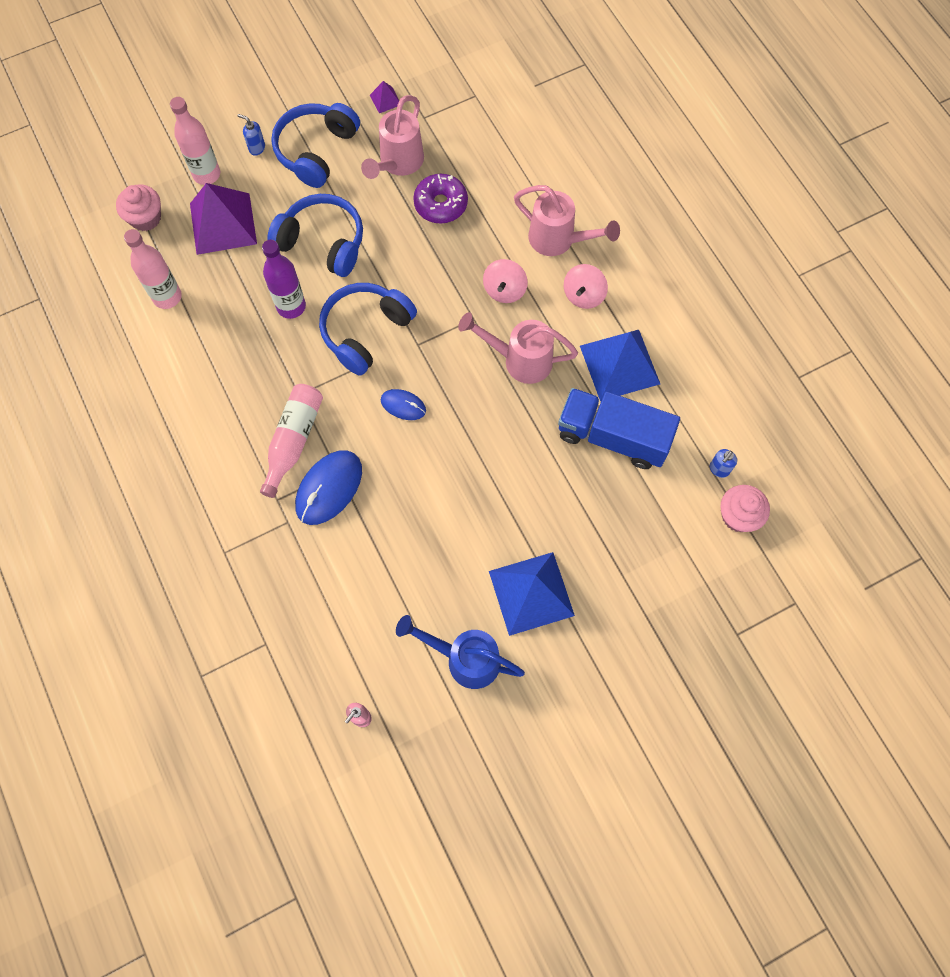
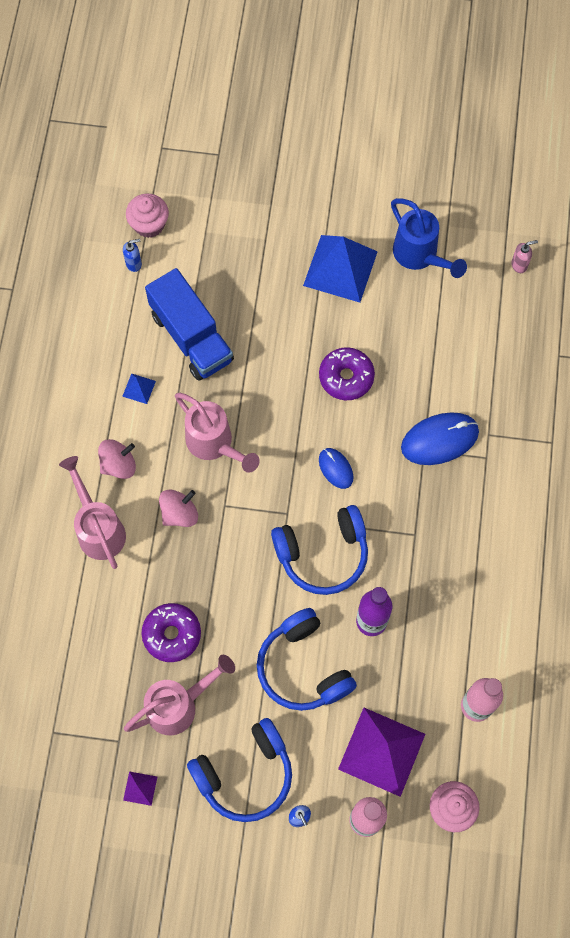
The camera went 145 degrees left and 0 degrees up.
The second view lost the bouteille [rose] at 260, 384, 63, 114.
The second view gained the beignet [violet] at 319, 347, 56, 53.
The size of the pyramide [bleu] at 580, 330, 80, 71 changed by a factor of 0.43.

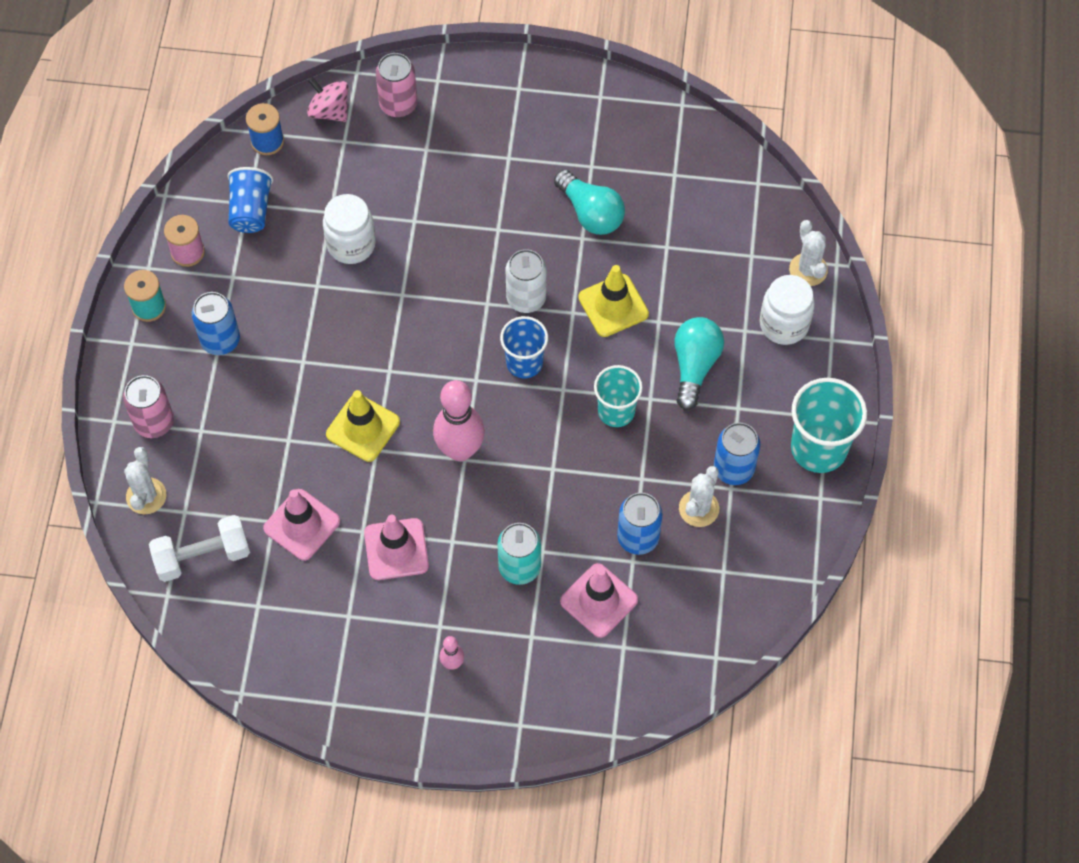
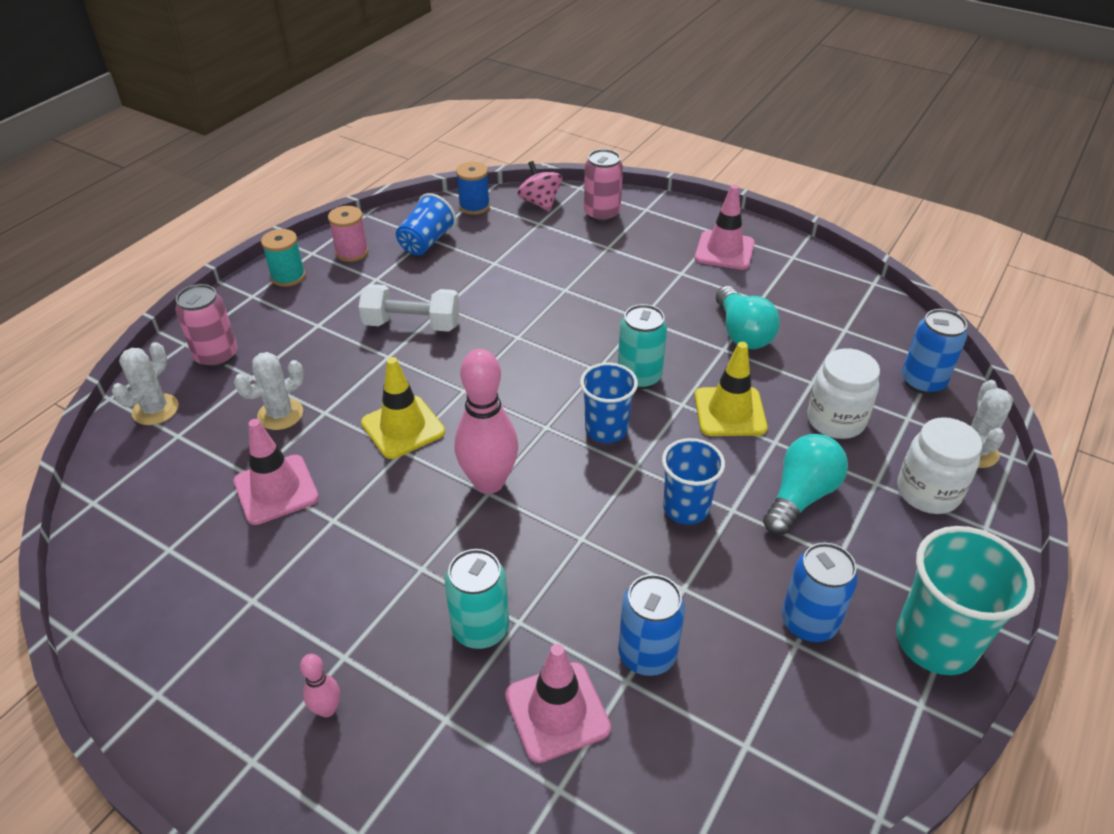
The camera went 25 degrees right and 20 degrees down.
The haltère [blanc] ended up elsewhere, having gone from 149, 515, 101, 67 to 359, 284, 101, 48.
The canette [bleu] ended up elsewhere, having gone from 192, 292, 48, 63 to 902, 309, 65, 85.
The bocal [blanc] ended up elsewhere, having gone from 323, 194, 53, 70 to 807, 348, 73, 91.
The cône de chantier [rose] ended up elsewhere, having gone from 364, 515, 65, 65 to 695, 185, 60, 85.
The cactus [blanc] ended up elsewhere, having gone from 679, 466, 40, 61 to 234, 352, 70, 78.
What was the canette [blanc] at 506, 249, 41, 64 turned into the canette [turquoise] at 618, 304, 49, 86.
What was the gobelet [turquoise] at 594, 365, 49, 62 turned into the gobelet [bleu] at 662, 438, 63, 87.

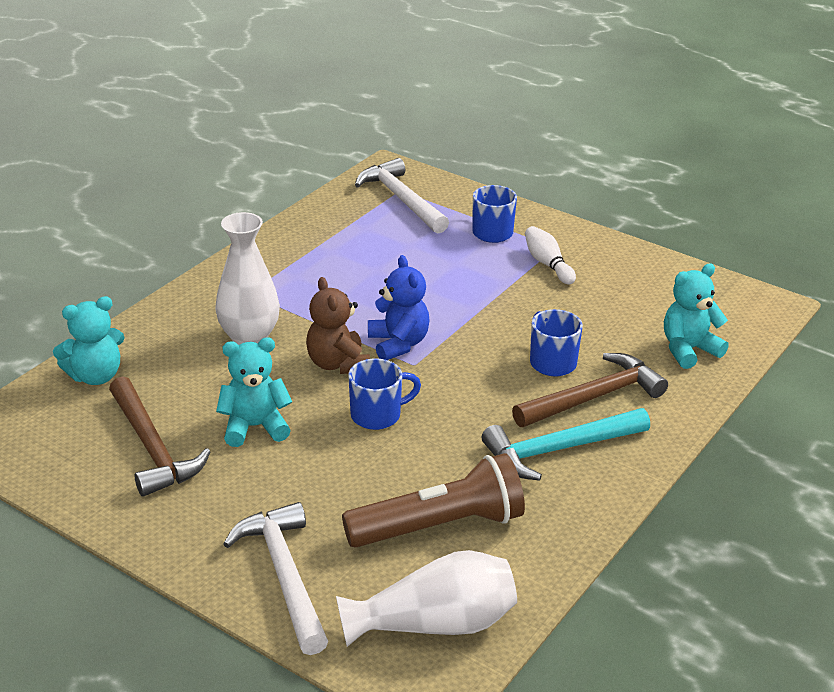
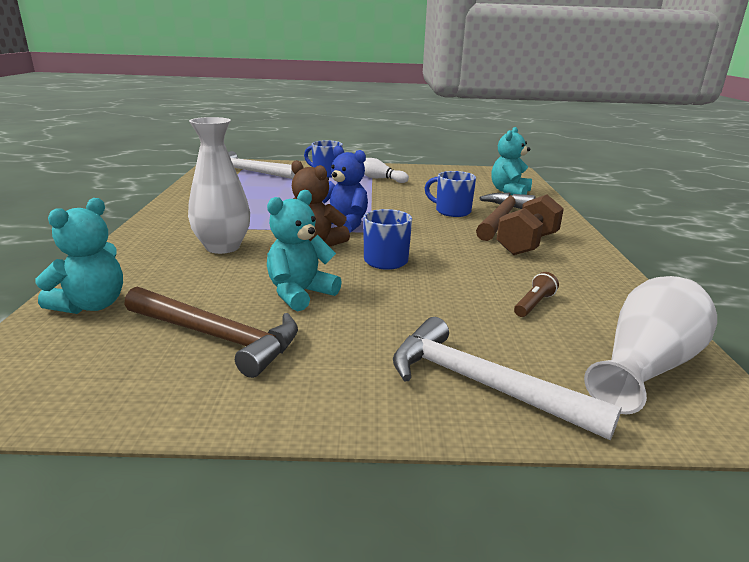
The camera went 35 degrees left and 10 degrees down.
Where the marteau [turquoise] stood at 482, 408, 168, 73, the haltère [marron] came to stand at 496, 194, 68, 61.
The size of the lampe de poche [marron] at 342, 453, 183, 95 changed by a factor of 0.40.

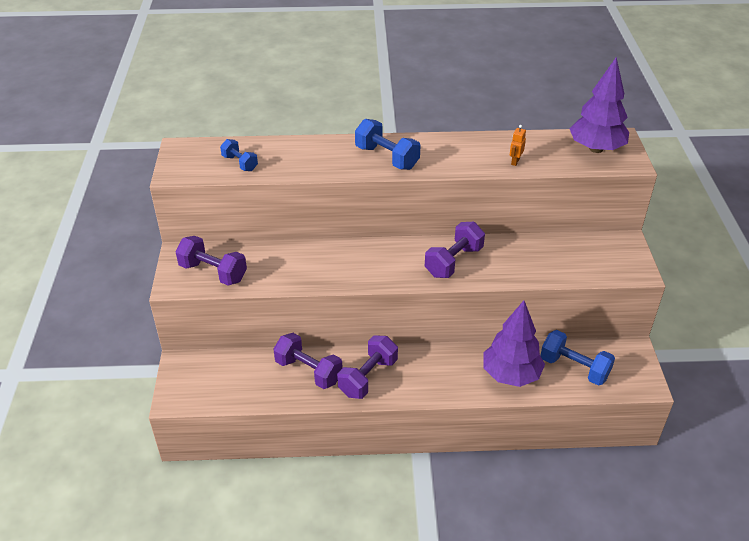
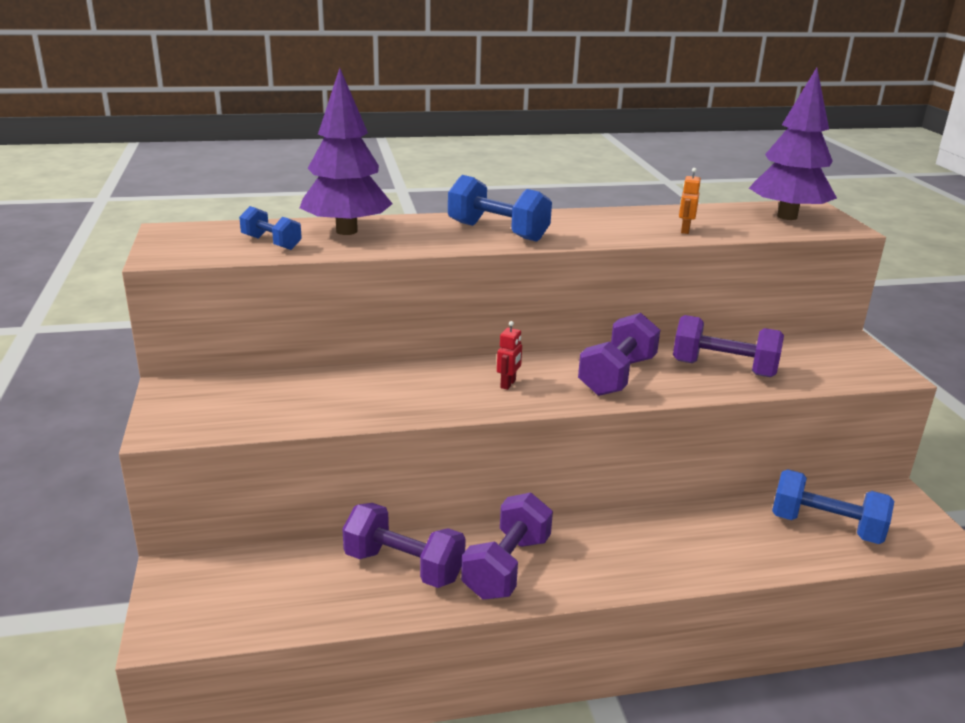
The camera went 10 degrees left and 15 degrees down.
The second view gained the robot [rouge] at 497, 321, 25, 69.
The haltère [violet] ended up elsewhere, having gone from 175, 236, 72, 50 to 673, 315, 111, 62.
The arbre [violet] ended up elsewhere, having gone from 484, 301, 61, 86 to 300, 68, 93, 167.

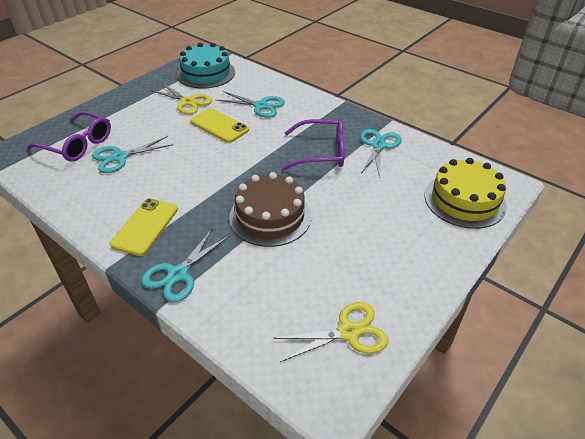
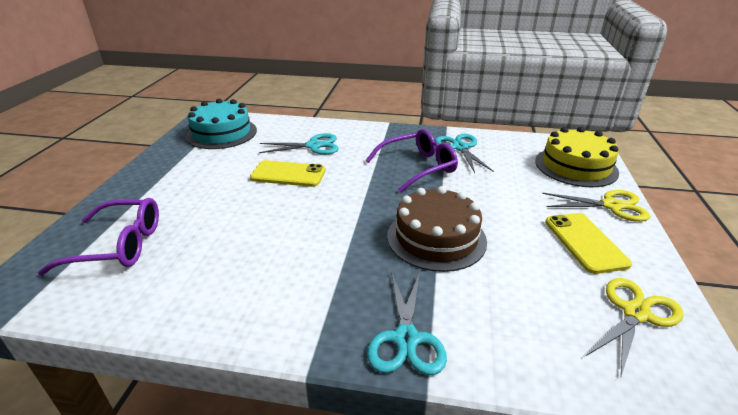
The camera went 30 degrees left and 10 degrees down.
The second view lost the ciseaux [turquoise] at 92, 136, 81, 37.
The téléphone [jaune] ended up elsewhere, having gone from 110, 198, 68, 58 to 545, 213, 87, 61.
The ciseaux [jaune] ended up elsewhere, having gone from 151, 83, 61, 31 to 542, 190, 108, 32.

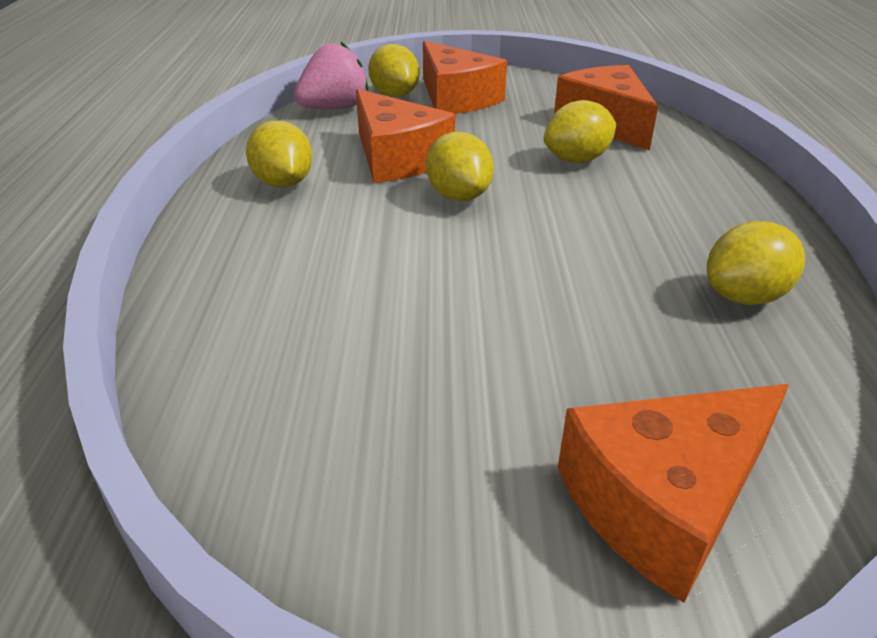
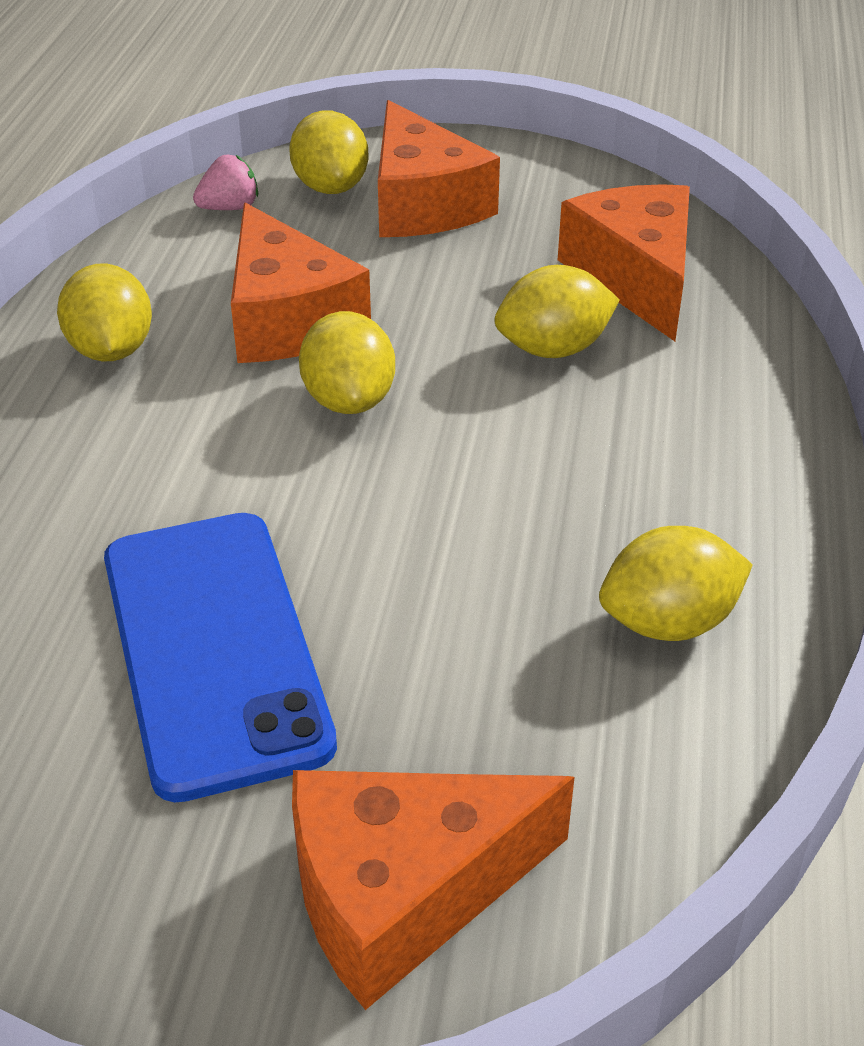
The camera went 10 degrees right and 5 degrees up.
The second view gained the téléphone [bleu] at 104, 513, 233, 290.
The size of the fraise [rose] at 294, 42, 75, 67 changed by a factor of 0.57.

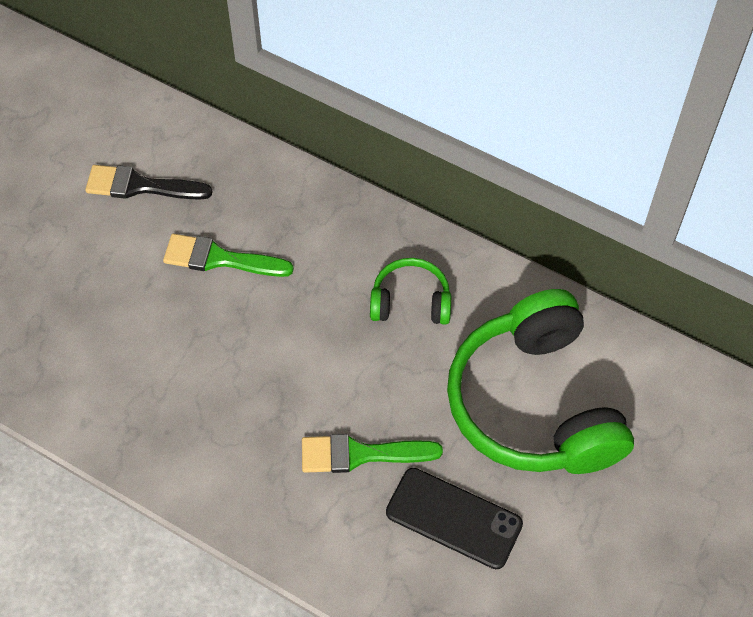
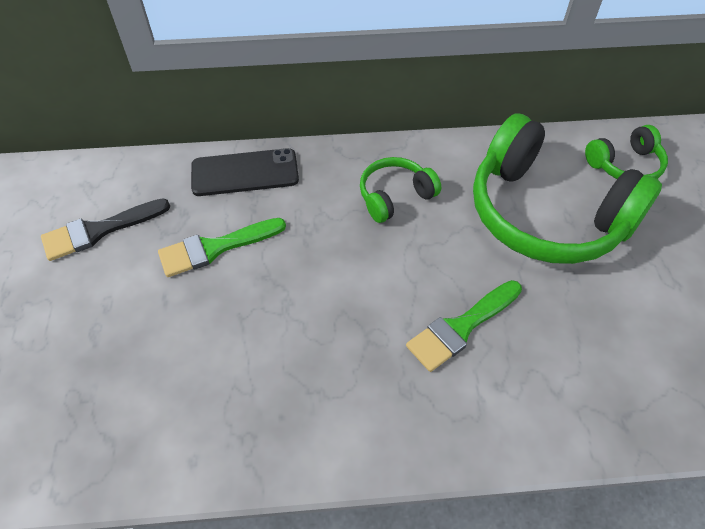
The camera went 35 degrees left and 5 degrees down.
The second view gained the casque audio [vert] at 585, 125, 83, 54.
The téléphone [noir] ended up elsewhere, having gone from 386, 468, 137, 101 to 191, 148, 108, 48.

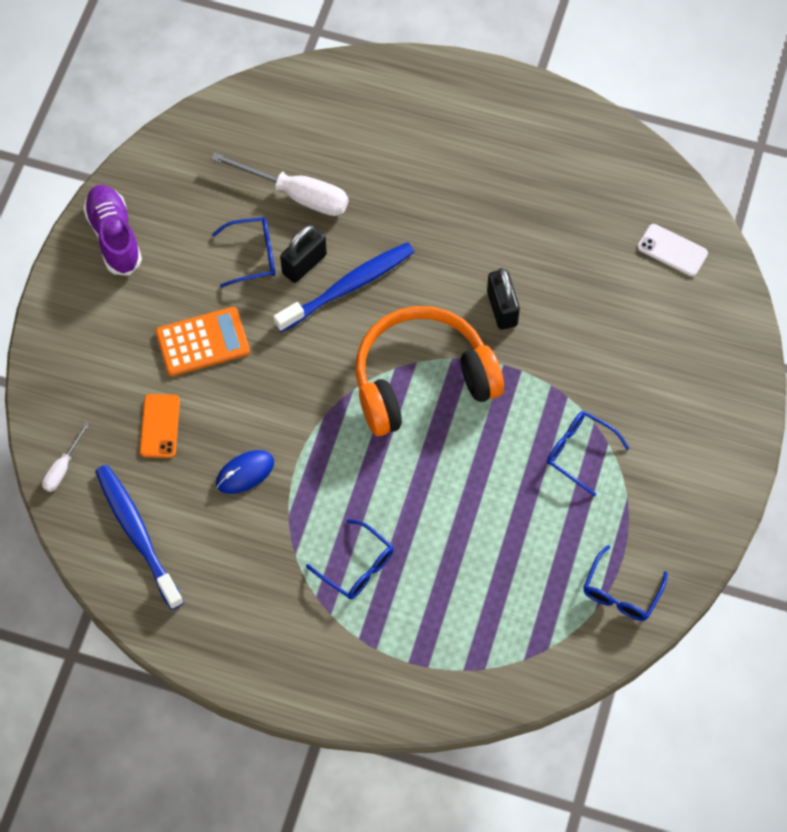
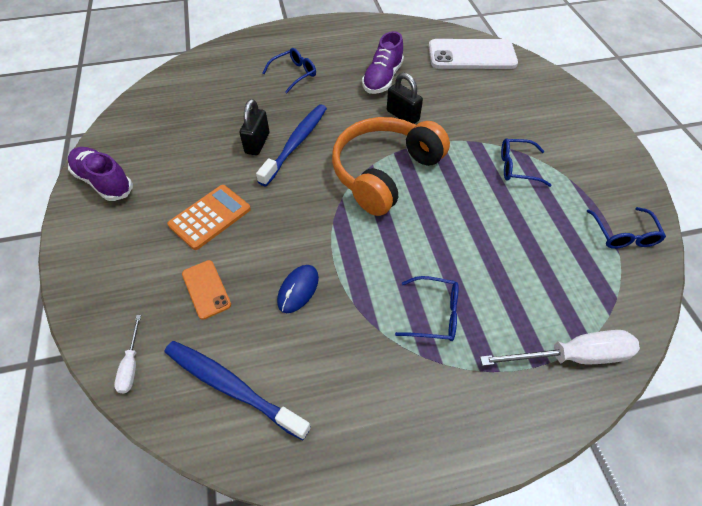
The camera went 30 degrees left and 10 degrees down.
The second view gained the chaussure [violet] at 362, 31, 42, 63.
The tournevis [blanc] ended up elsewhere, having gone from 211, 152, 138, 64 to 480, 330, 160, 36.
The lunettes [bleu] ended up elsewhere, having gone from 212, 217, 63, 70 to 263, 48, 53, 46.
The size of the téléphone [blanc] at 638, 224, 70, 52 changed by a factor of 2.00.

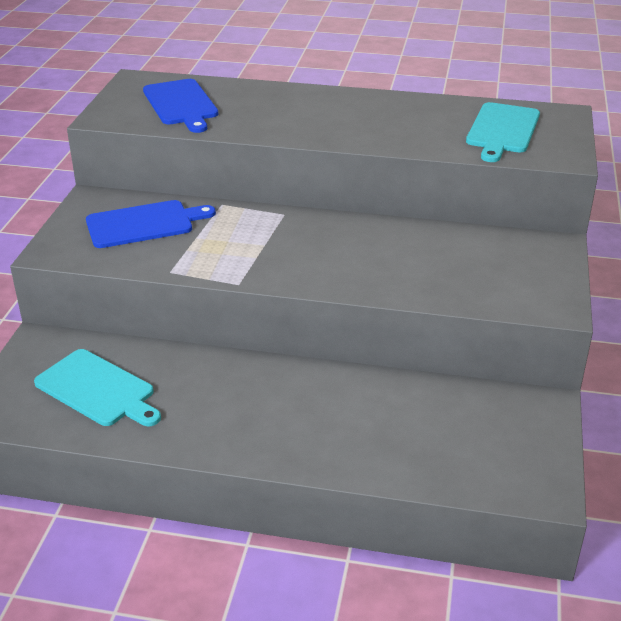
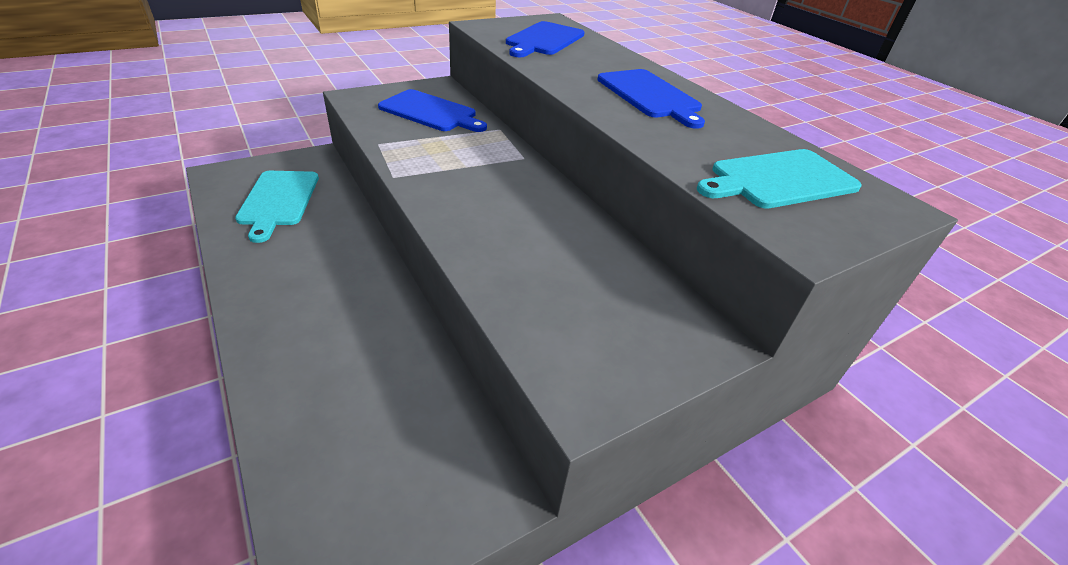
The camera went 45 degrees right and 5 degrees up.
The second view gained the planche à découper [bleu] at 597, 69, 108, 60.

